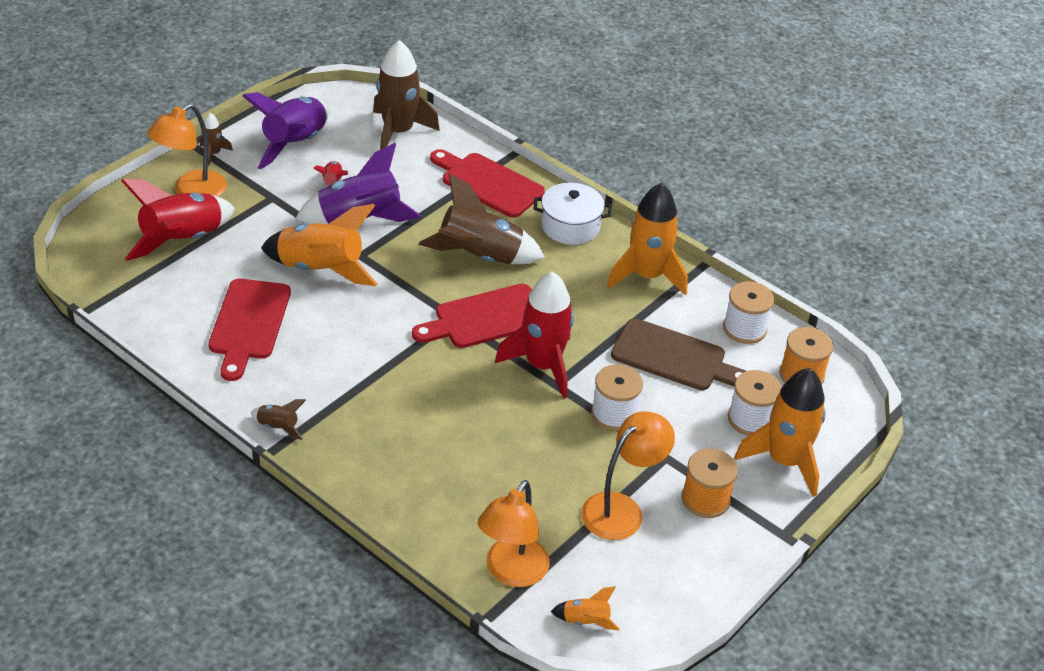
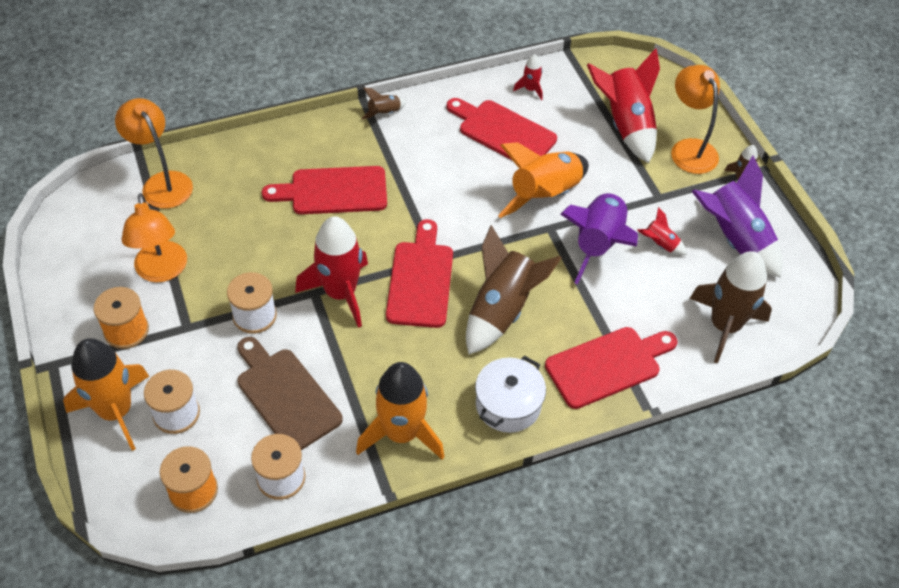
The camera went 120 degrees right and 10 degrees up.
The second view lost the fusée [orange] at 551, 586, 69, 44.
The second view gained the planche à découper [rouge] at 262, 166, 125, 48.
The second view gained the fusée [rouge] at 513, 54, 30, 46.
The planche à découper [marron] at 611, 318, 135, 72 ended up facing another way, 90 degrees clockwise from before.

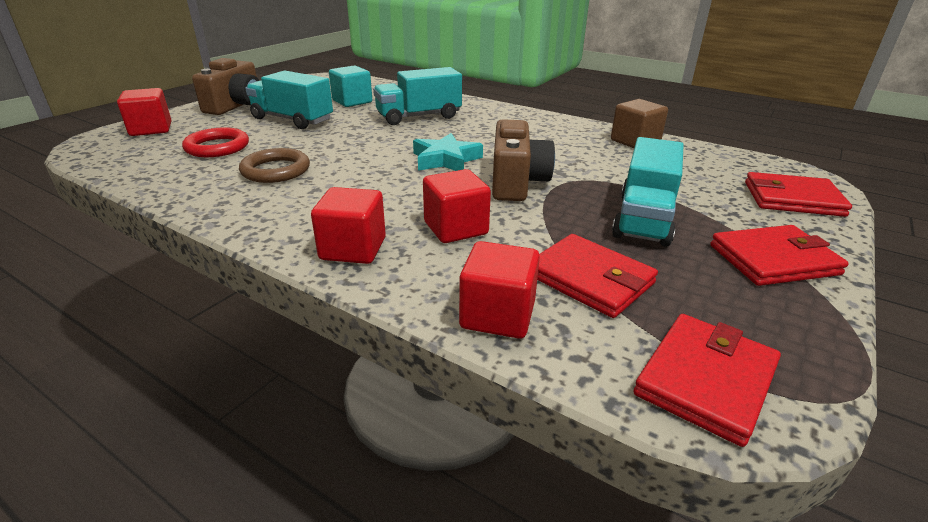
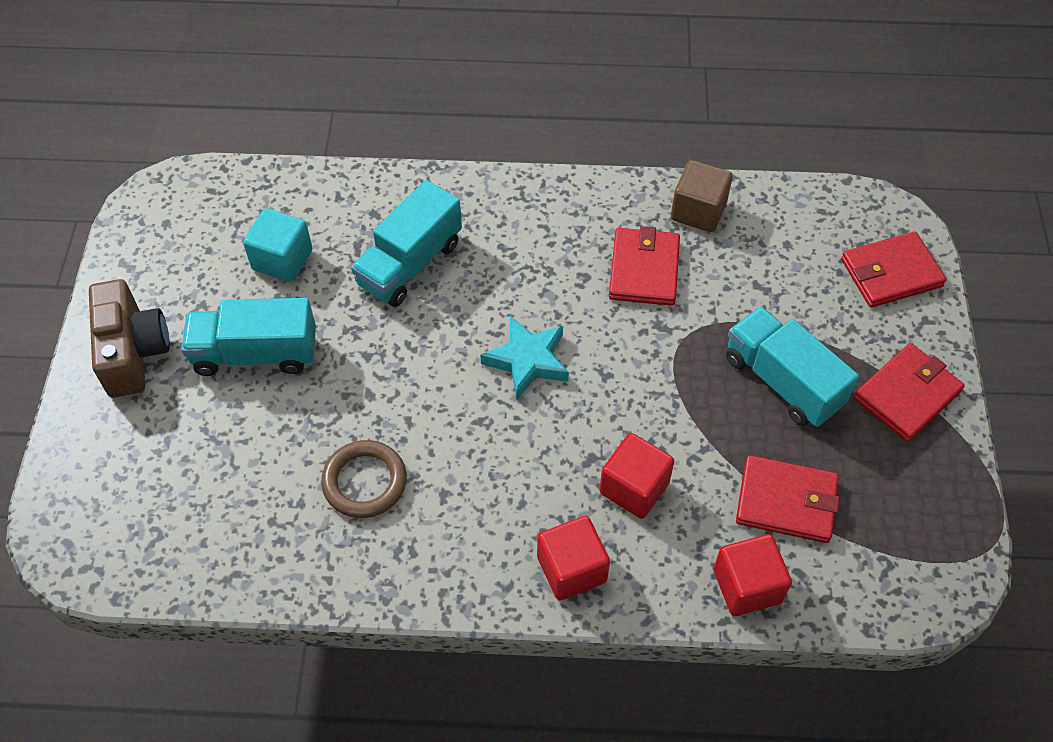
The camera went 30 degrees left and 25 degrees up.
The second view lost the cube [rouge] at 117, 88, 54, 48.
The second view lost the anneau [rouge] at 182, 127, 67, 30.
The second view lost the appareil photo [marron] at 492, 119, 63, 82.
The portefeuille [rouge] ended up elsewhere, having gone from 634, 314, 147, 133 to 609, 226, 71, 80.
The camion [turquoise] at 612, 137, 72, 110 ended up facing another way, 150 degrees clockwise from before.

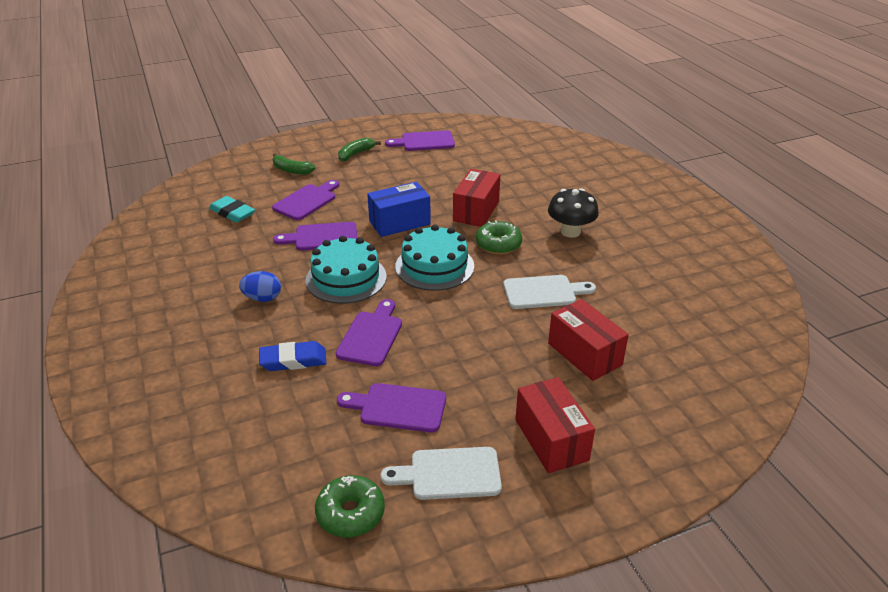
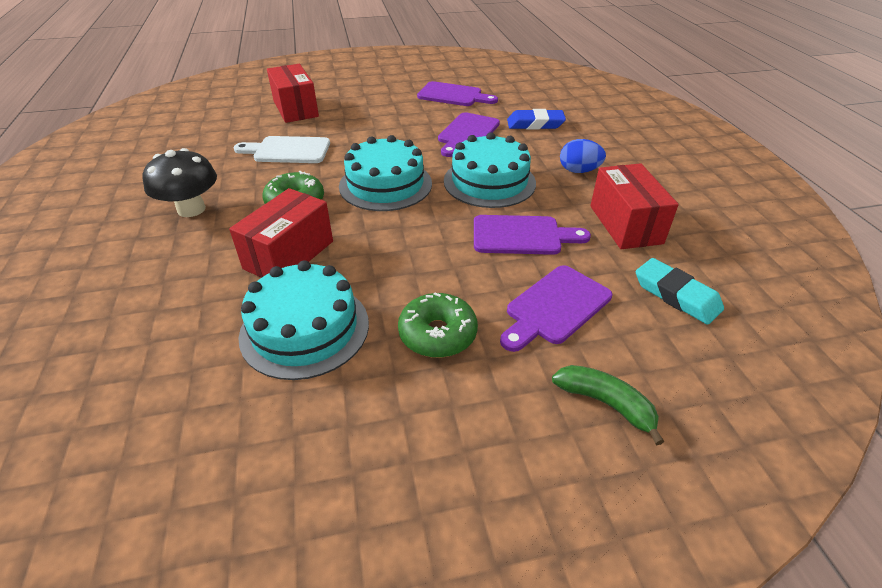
The camera went 170 degrees left and 5 degrees up.
The second view lost the banane [vert] at 338, 138, 43, 24.
The second view lost the boîte [bleu] at 367, 182, 64, 55.
The second view lost the planche à découper [blanc] at 381, 447, 121, 53.
The second view lost the planche à découper [violet] at 385, 130, 70, 21.
The second view gained the gâteau [turquoise] at 239, 260, 130, 120.
The beignet [vert] ended up elsewhere, having gone from 315, 475, 70, 63 to 398, 292, 80, 66.
The boîte [rouge] ended up elsewhere, having gone from 515, 377, 80, 96 to 590, 163, 89, 86.

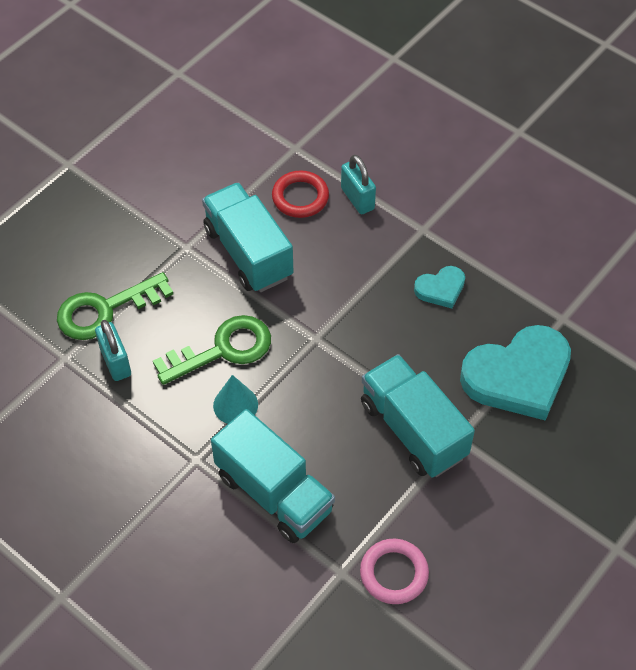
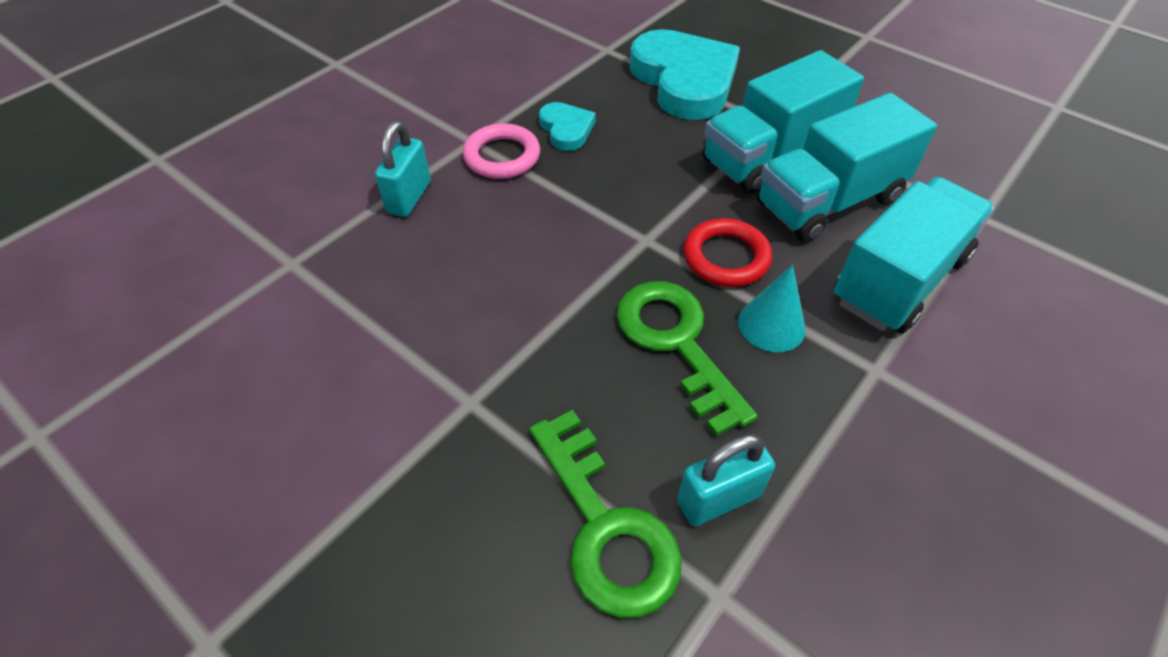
The camera went 90 degrees left and 5 degrees down.
The camion [turquoise] ended up elsewhere, having gone from 202, 182, 91, 110 to 757, 93, 180, 150.
The anneau [rouge] ended up elsewhere, having gone from 272, 170, 57, 48 to 683, 218, 89, 69.
The anneau [rose] ended up elsewhere, having gone from 360, 538, 69, 66 to 463, 123, 77, 56.
The cadenas [turquoise] at 341, 155, 35, 59 ended up facing another way, 45 degrees counterclockwise from before.

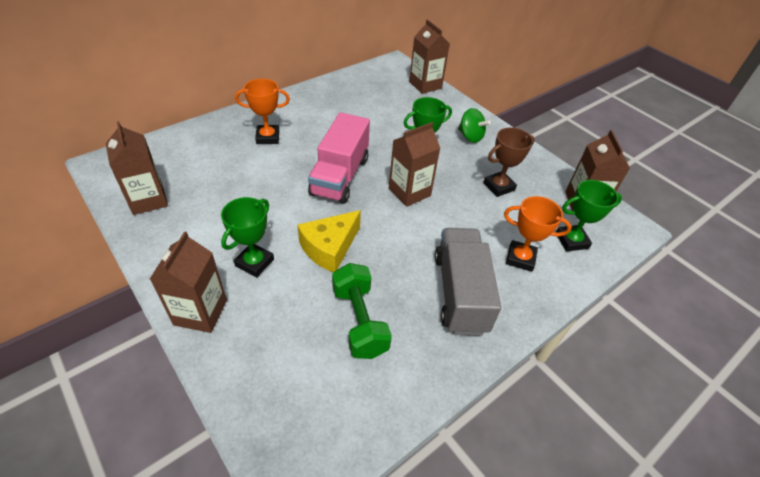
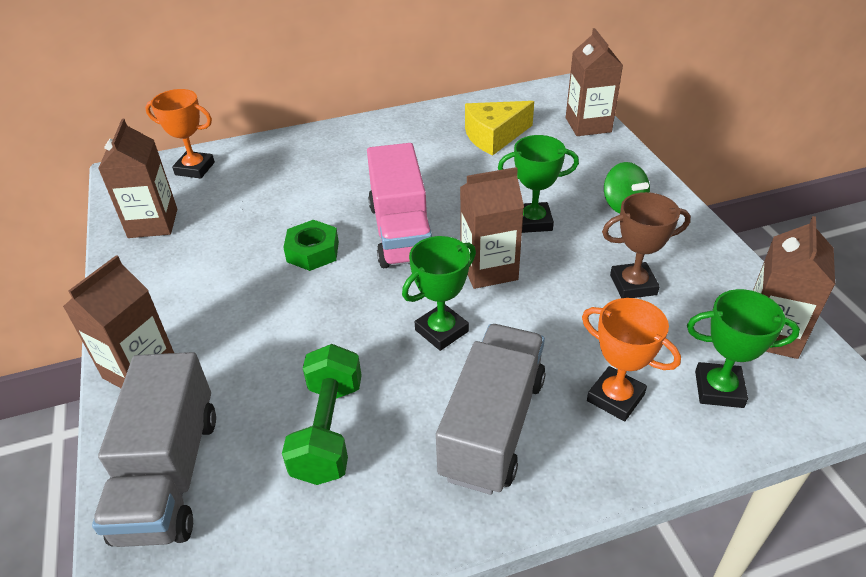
The camera went 25 degrees right and 5 degrees down.
The second view gained the camion [gris] at 92, 352, 124, 195.
The second view gained the écrou [vert] at 283, 220, 56, 51.
The trophée [vert] ended up elsewhere, having gone from 221, 197, 53, 80 to 402, 236, 74, 115.
The trophée [orange] ended up elsewhere, having gone from 235, 79, 55, 65 to 145, 89, 70, 90.
The fromage [jaune] ended up elsewhere, having gone from 298, 210, 63, 62 to 465, 101, 69, 54.
The camion [rose] at 308, 112, 62, 92 ended up facing another way, 45 degrees counterclockwise from before.

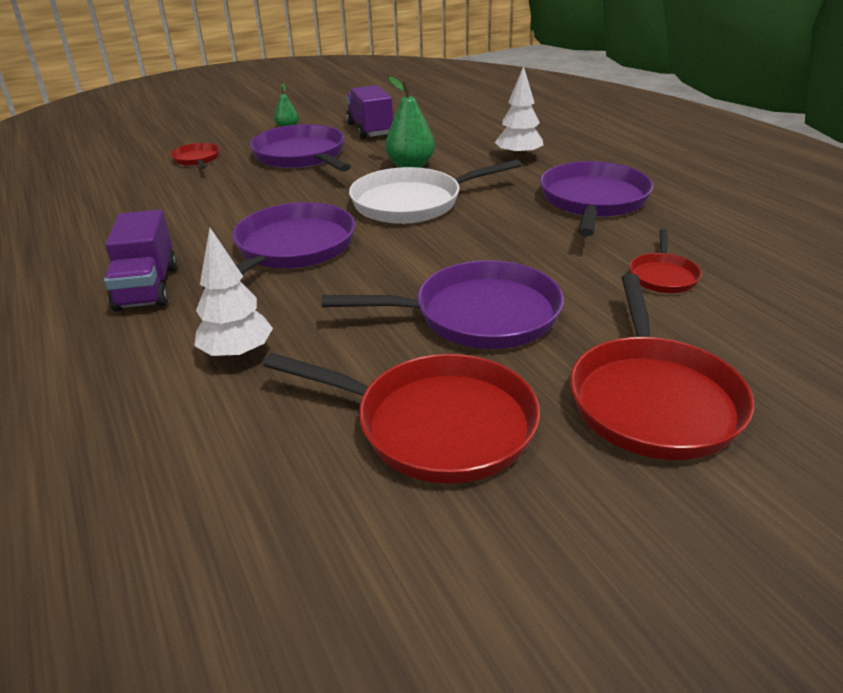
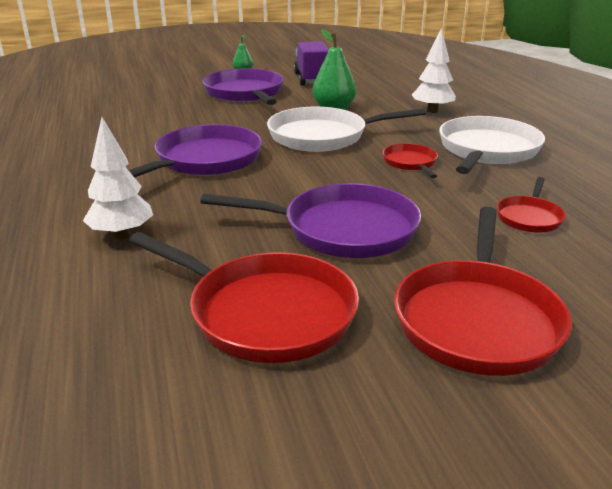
The camera went 10 degrees right and 5 degrees down.
The second view lost the camion [violet] at 104, 210, 73, 101.
The poêle [rouge] ended up elsewhere, having gone from 170, 143, 50, 26 to 382, 143, 56, 35.
What was the poêle [violet] at 540, 161, 113, 75 turned into the poêle [blanc] at 439, 116, 106, 58.

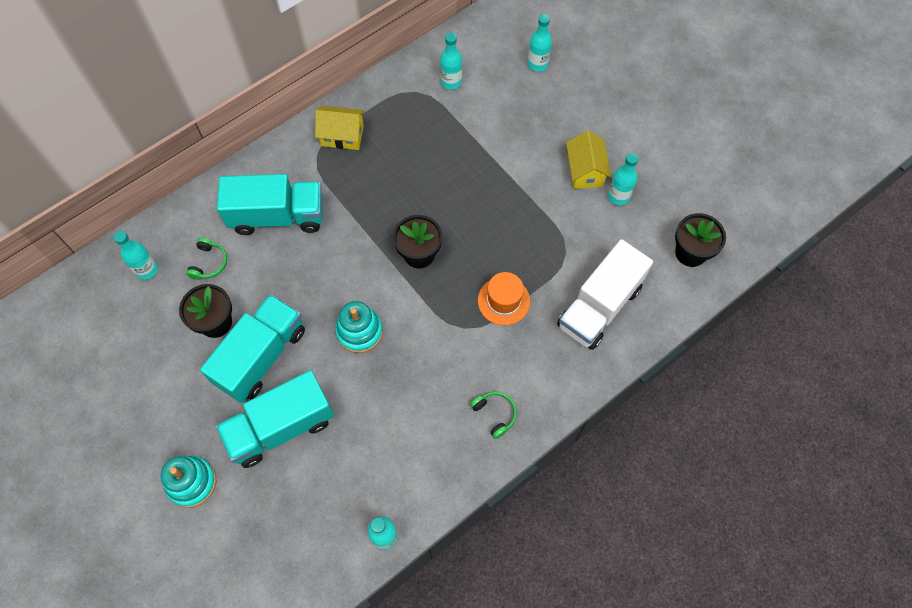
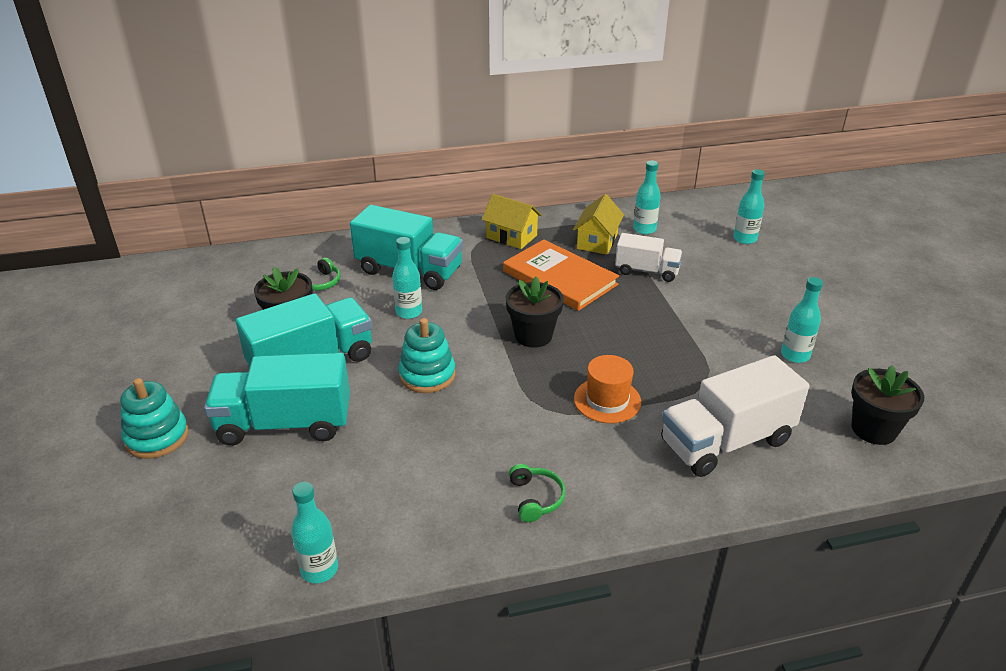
The camera went 25 degrees right and 30 degrees down.
The second view gained the livre [orange] at 503, 239, 116, 72.
The second view gained the camion [blanc] at 615, 233, 68, 49.
The bouteille [turquoise] ended up elsewhere, having gone from 114, 231, 44, 49 to 392, 237, 30, 82.
The maison [jaune] ended up elsewhere, having gone from 566, 130, 45, 59 to 573, 194, 51, 61.

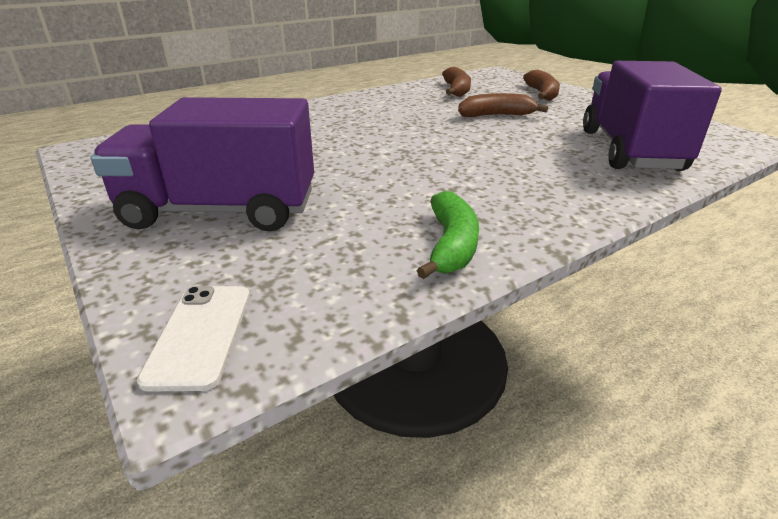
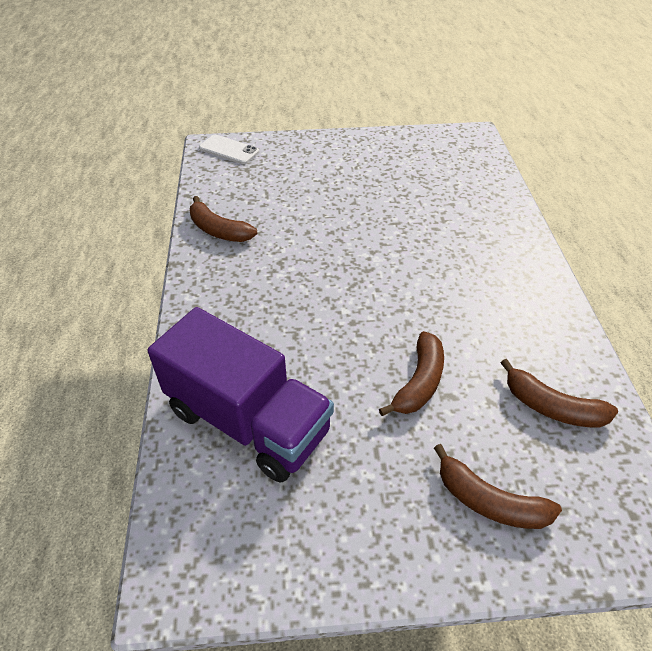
The camera went 120 degrees right and 15 degrees up.
The second view lost the camion [violet] at 91, 97, 223, 134.
What was the banane [vert] at 416, 191, 63, 88 turned into the banane [marron] at 190, 196, 67, 46.

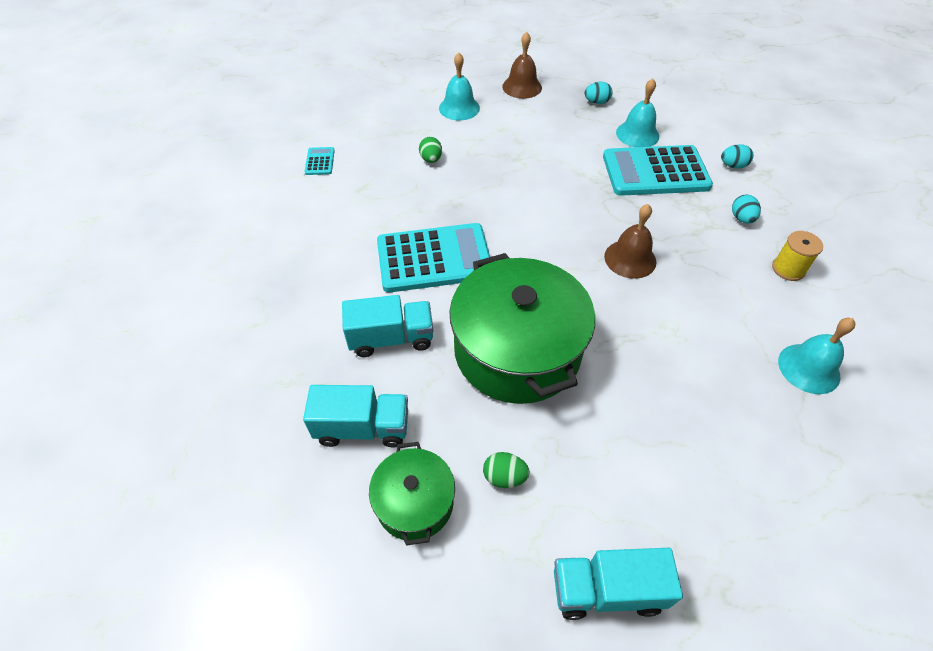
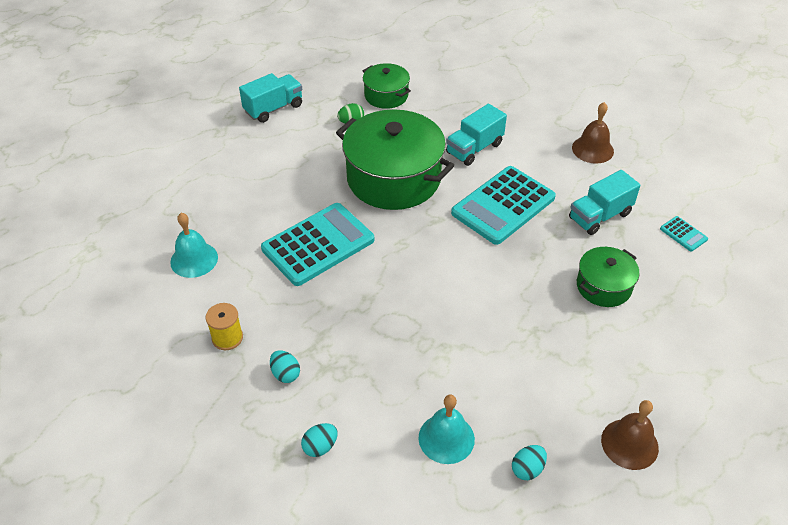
The camera went 145 degrees right and 5 degrees down.
The second view lost the cloche [turquoise] at 439, 53, 41, 68.
The camion [turquoise] ended up elsewhere, having gone from 303, 385, 105, 62 to 569, 170, 72, 65.
The calculatrice [turquoise] ended up elsewhere, having gone from 603, 145, 110, 51 to 261, 203, 113, 83.
The cloche [marron] ended up elsewhere, having gone from 604, 204, 53, 75 to 572, 102, 42, 62.
Where the œuf [vert] stood at 419, 137, 23, 26, the marmite [vert] came to stand at 577, 247, 62, 60.

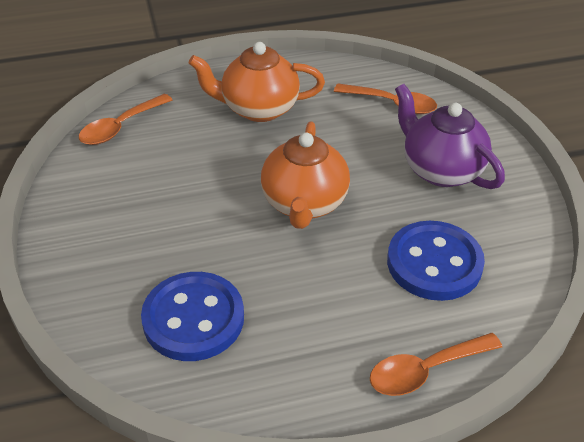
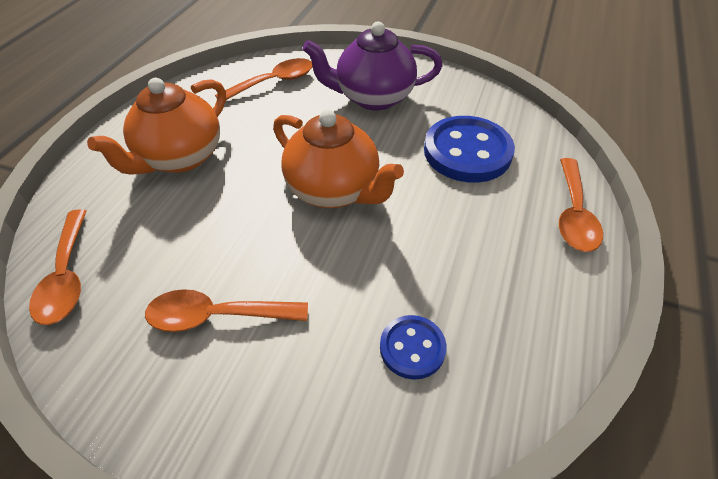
The camera went 55 degrees left and 5 degrees up.
The second view gained the cuillère [orange] at 145, 289, 163, 43.
The size of the bouton [bleu] at 141, 272, 103, 89 changed by a factor of 0.54.

